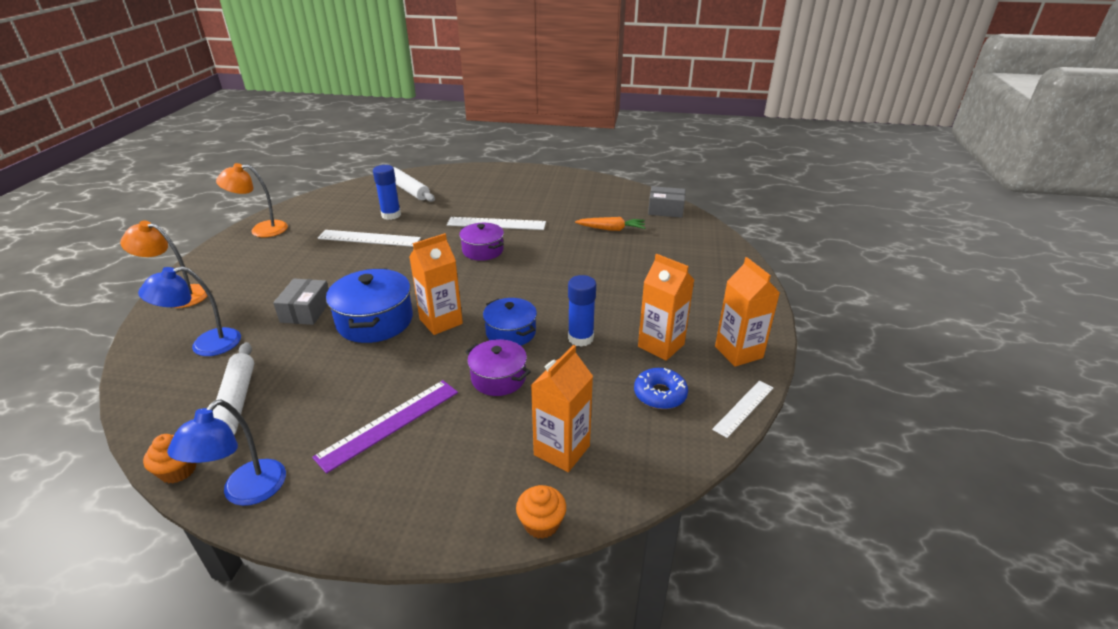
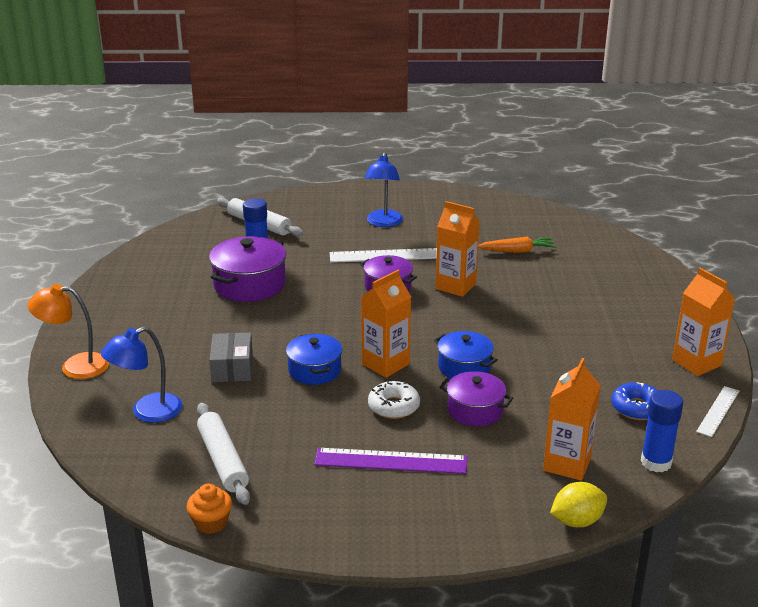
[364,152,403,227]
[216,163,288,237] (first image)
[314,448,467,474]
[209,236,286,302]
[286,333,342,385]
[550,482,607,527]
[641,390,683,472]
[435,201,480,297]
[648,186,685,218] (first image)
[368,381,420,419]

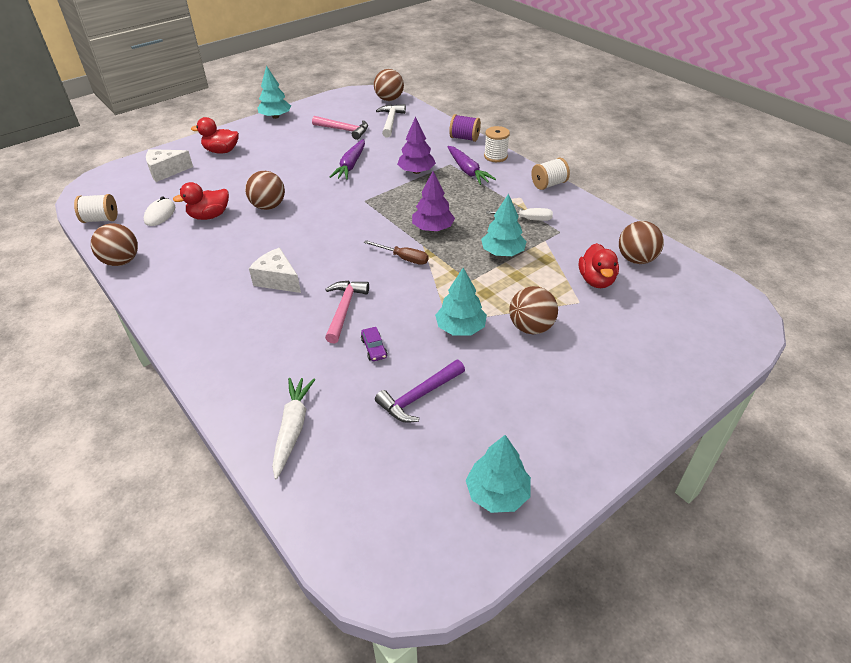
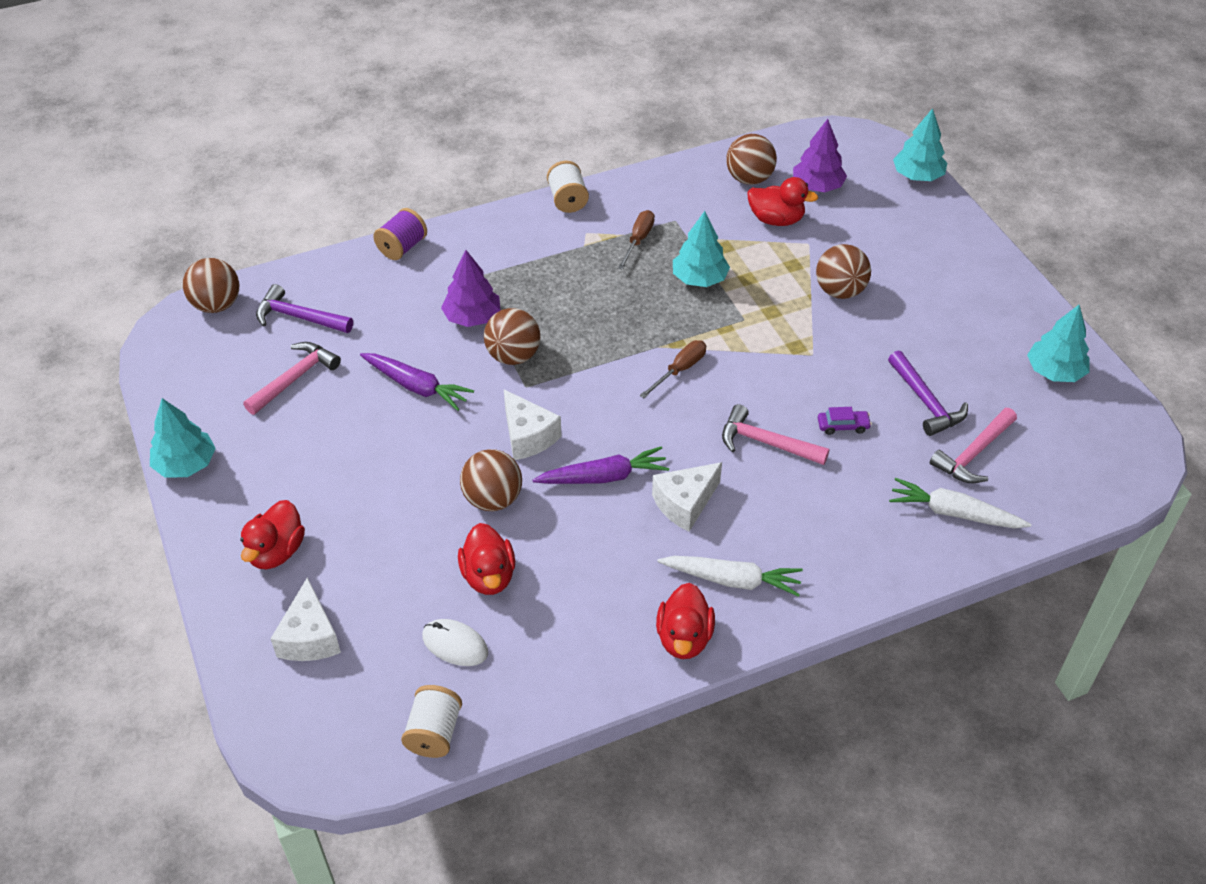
[484,308,540,365]
[256,284,353,333]
[793,119,847,192]
[893,108,947,181]
[533,446,669,484]
[484,126,510,162] (first image)
[618,210,655,270]
[504,390,561,460]
[656,583,715,659]
[658,556,803,597]
[930,408,1017,483]

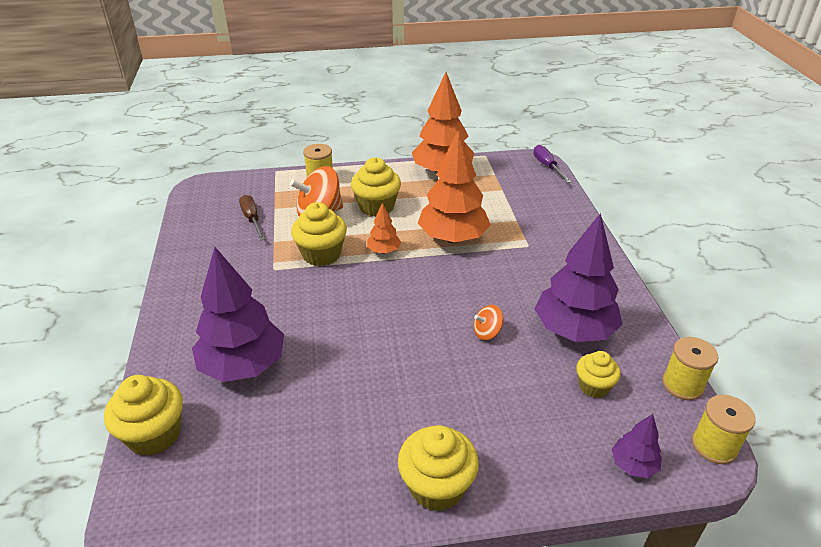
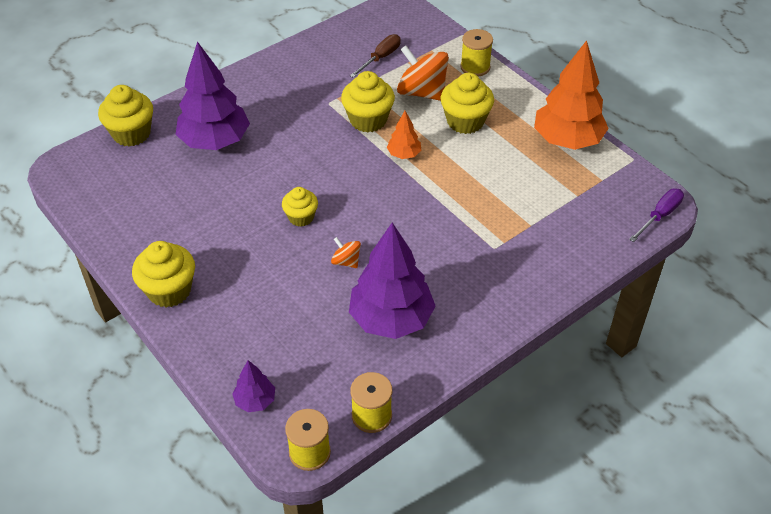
[418,129,491,243] (first image)
[282,187,318,227]

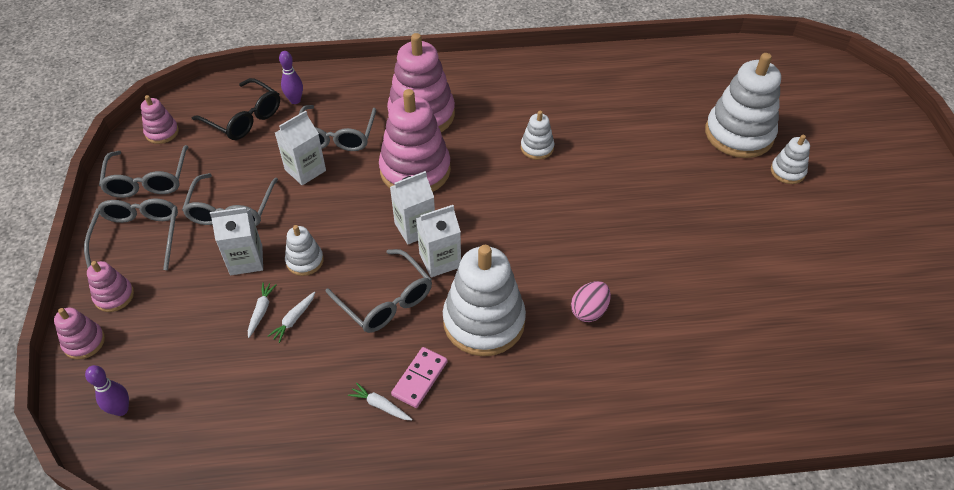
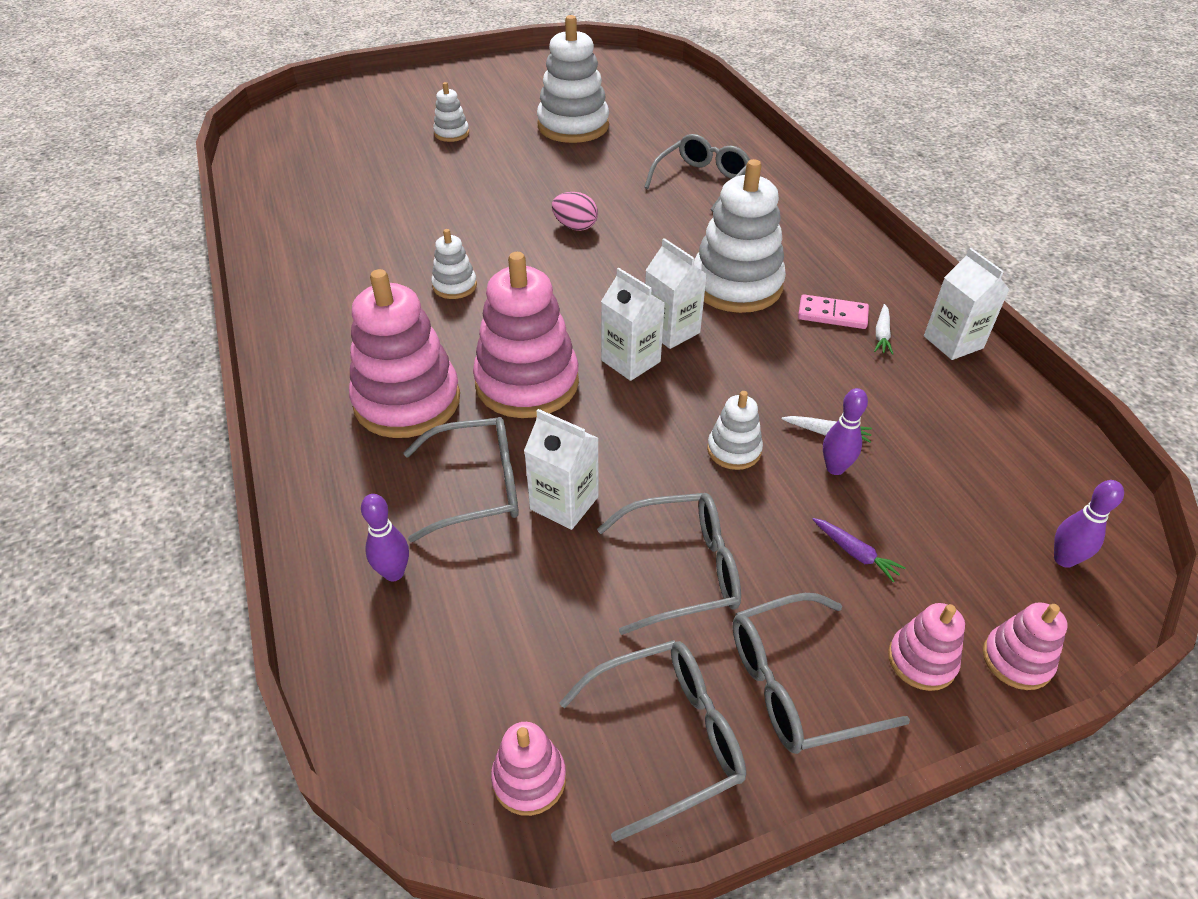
[192,78,280,140] (first image)
[924,248,1010,360]
[823,388,868,475]
[644,134,750,211]
[552,192,598,231]
[537,15,609,143]
[812,518,906,582]

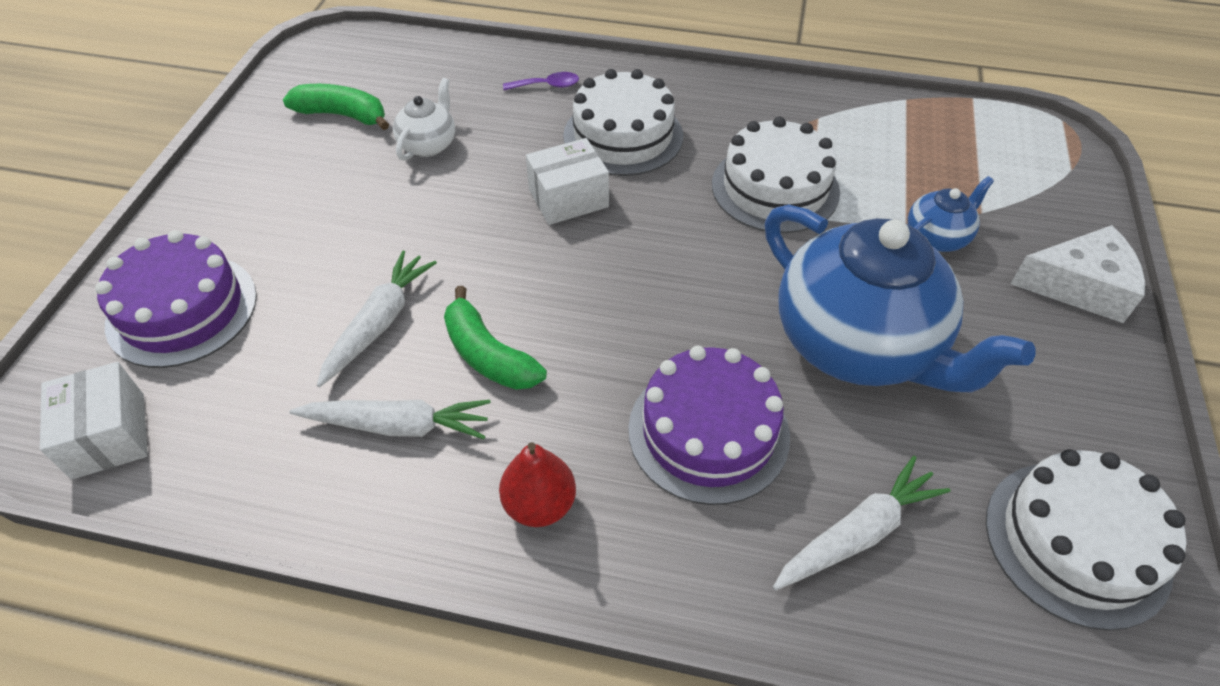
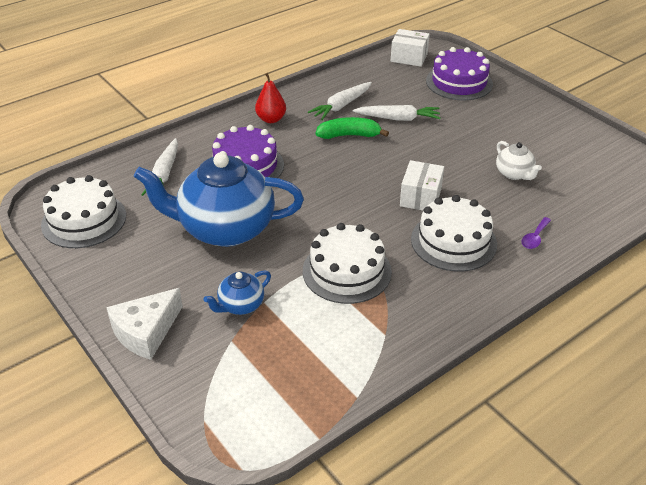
[283,84,389,130] (first image)
[353,105,440,121]
[204,270,271,315]

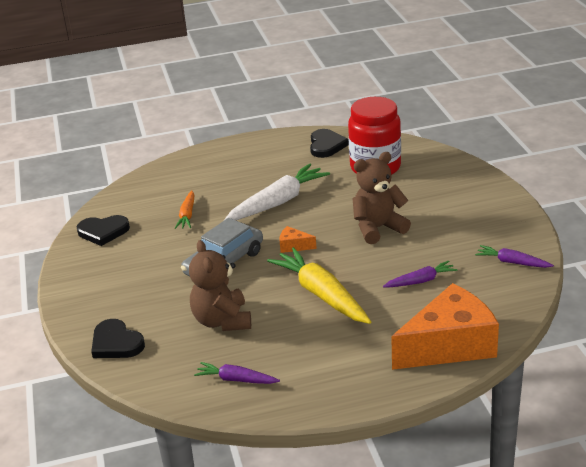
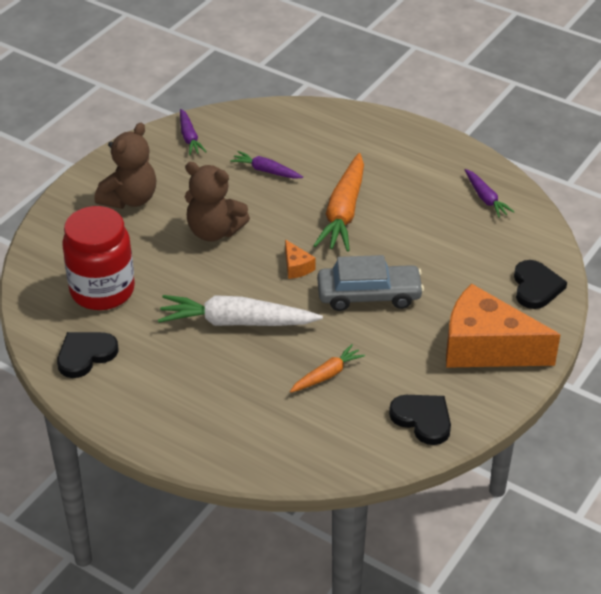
[95,123,156,209]
[313,153,364,252]
[446,284,560,368]

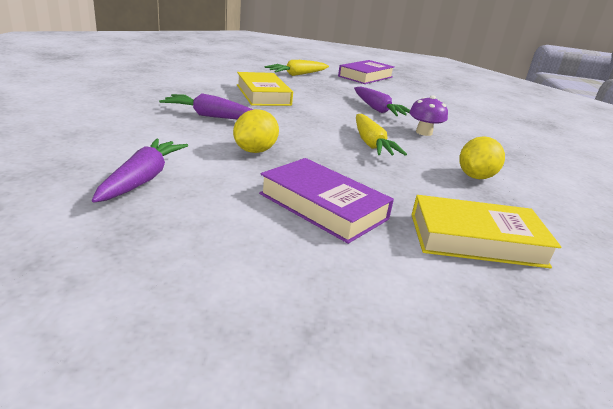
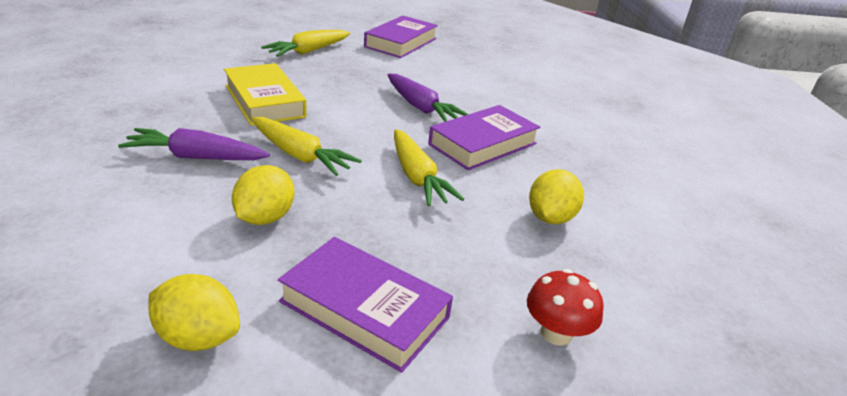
[92,139,188,203] (first image)
[428,105,540,170]
[527,269,604,346]
[149,274,240,351]
[251,117,362,176]

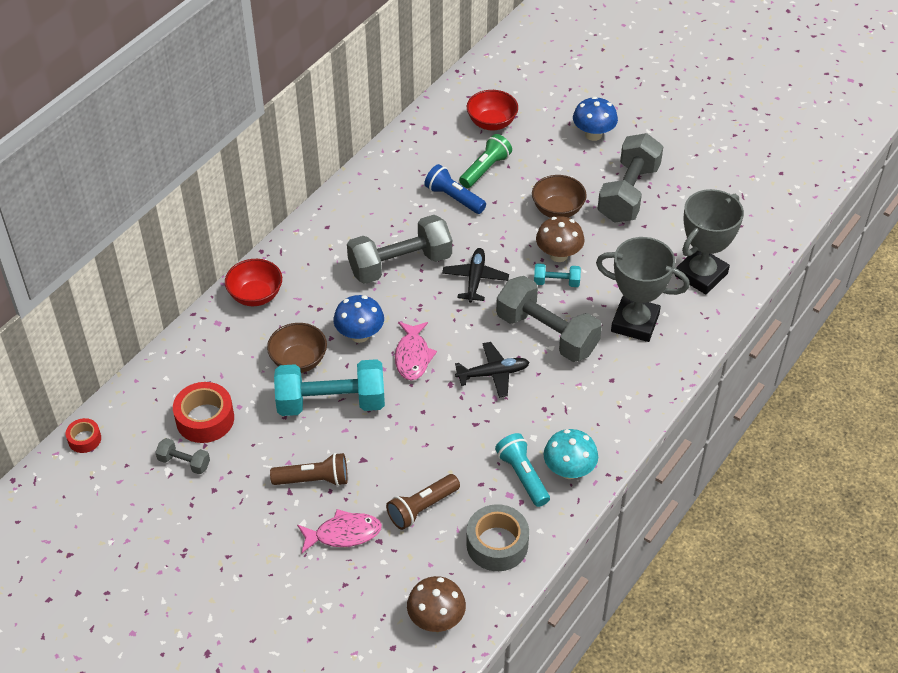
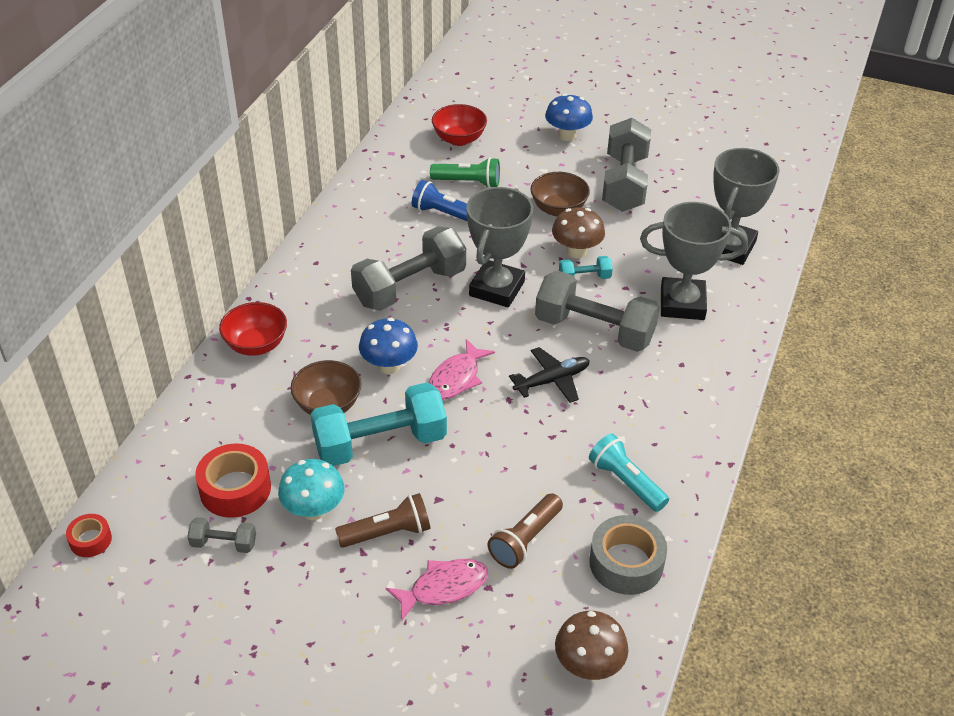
[429,339,495,400]
[466,187,533,308]
[430,157,500,188]
[278,459,345,520]

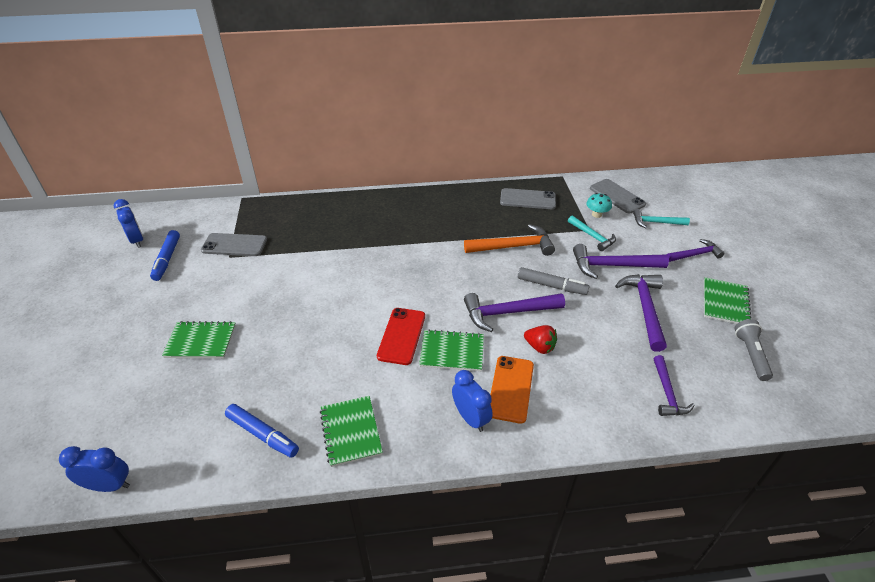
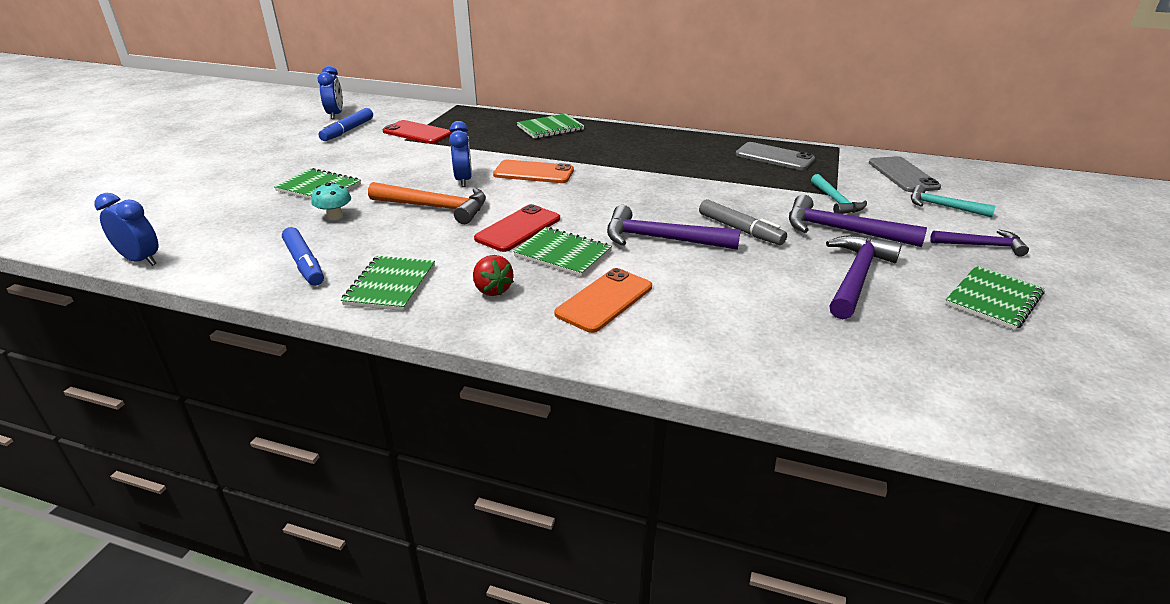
[382,120,452,144]
[449,121,472,187]
[368,182,486,224]
[473,255,514,296]
[311,182,351,220]
[653,355,694,416] (first image)
[734,319,773,381] (first image)
[493,160,574,183]
[517,114,584,139]

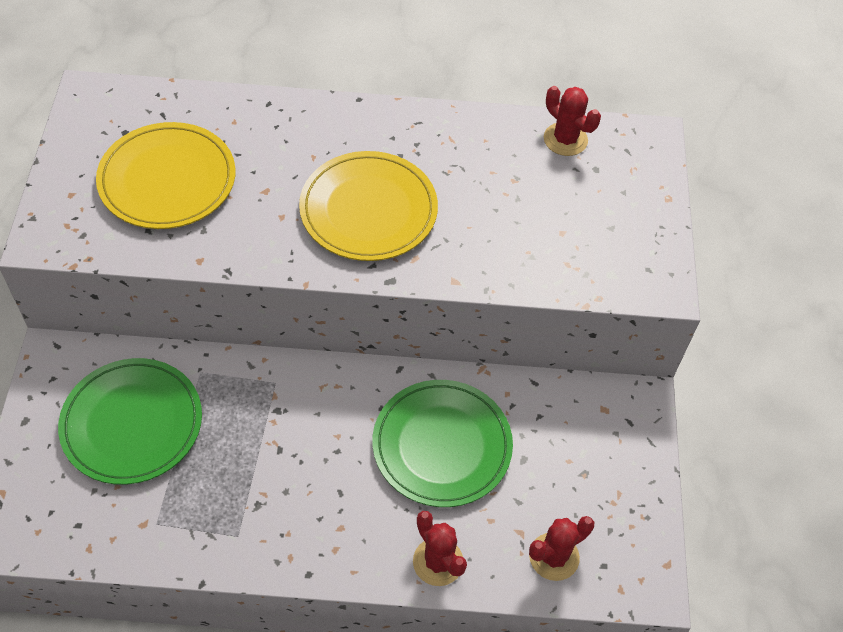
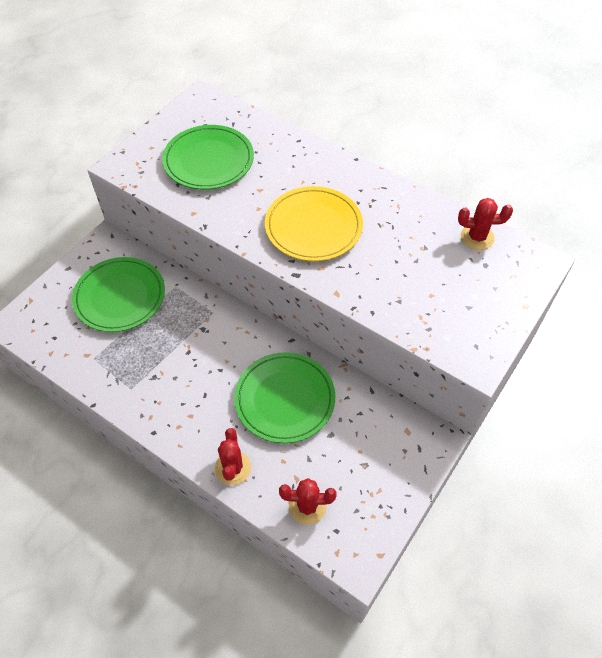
[162,125,254,190]
[458,198,513,250]

